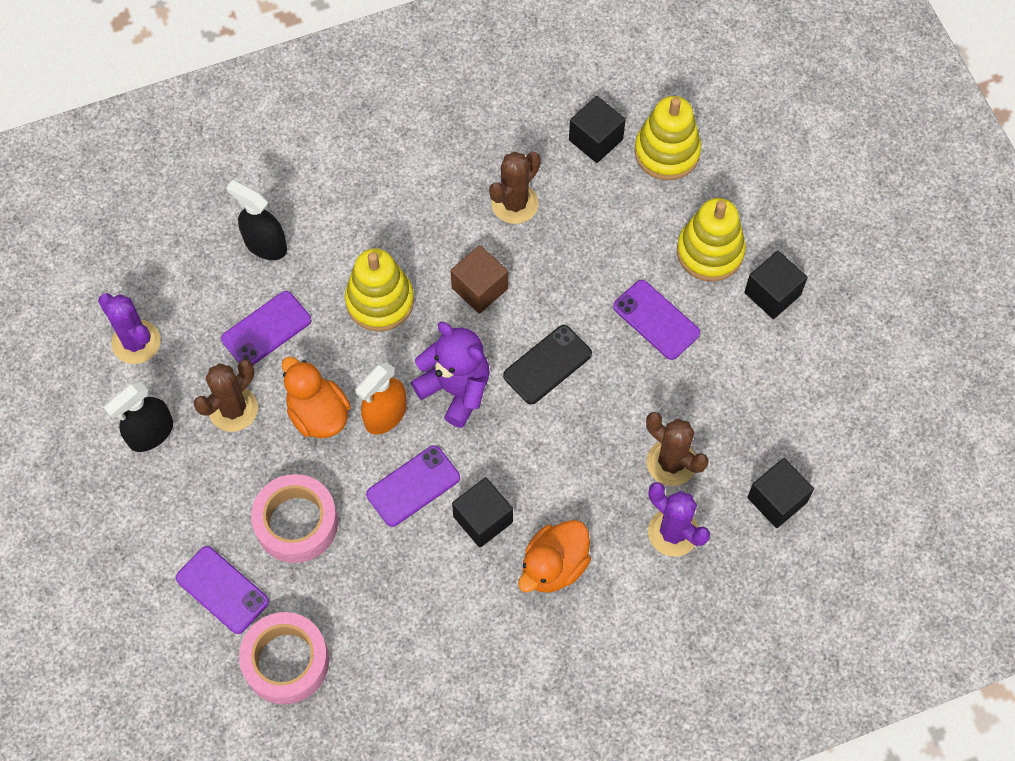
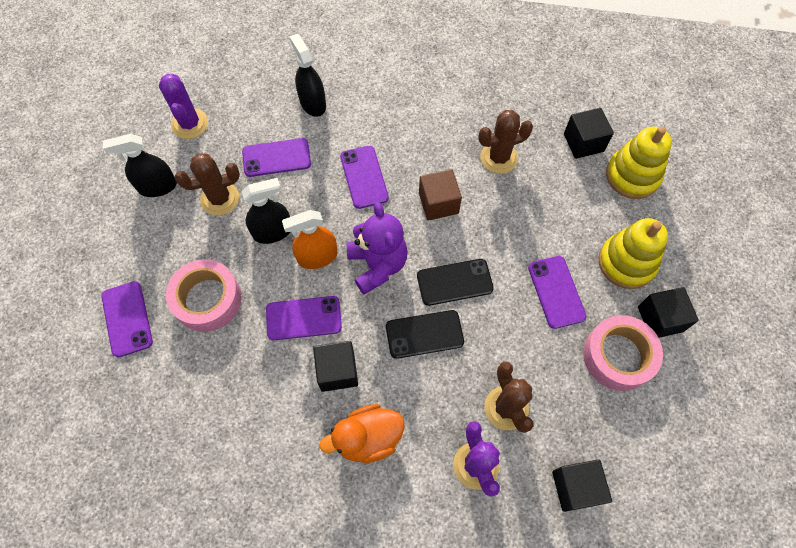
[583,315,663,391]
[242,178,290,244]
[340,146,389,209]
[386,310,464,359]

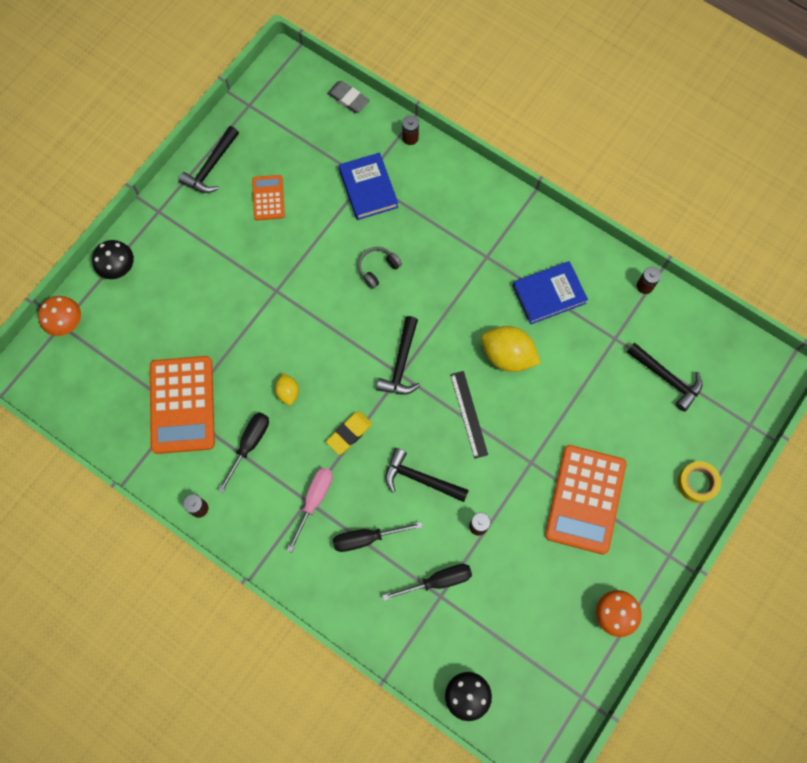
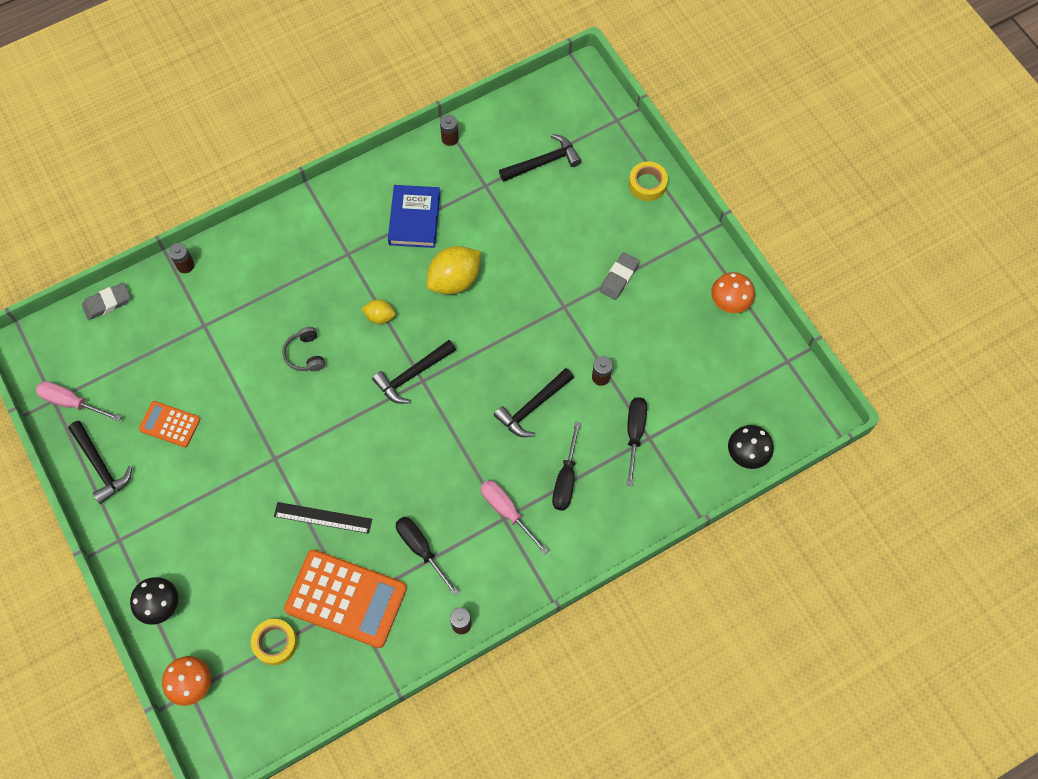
[361,299,396,324]
[326,411,372,455] (first image)
[339,152,398,220] (first image)
[372,340,456,404]
[274,502,372,534]
[600,252,640,300]
[36,381,121,422]
[251,619,297,665]

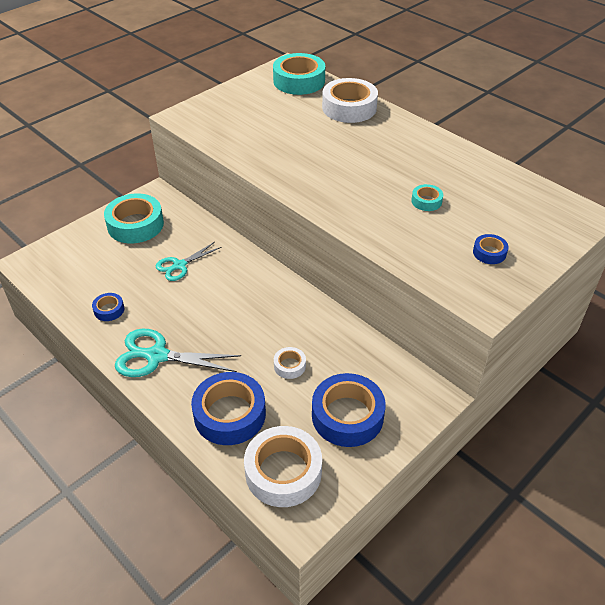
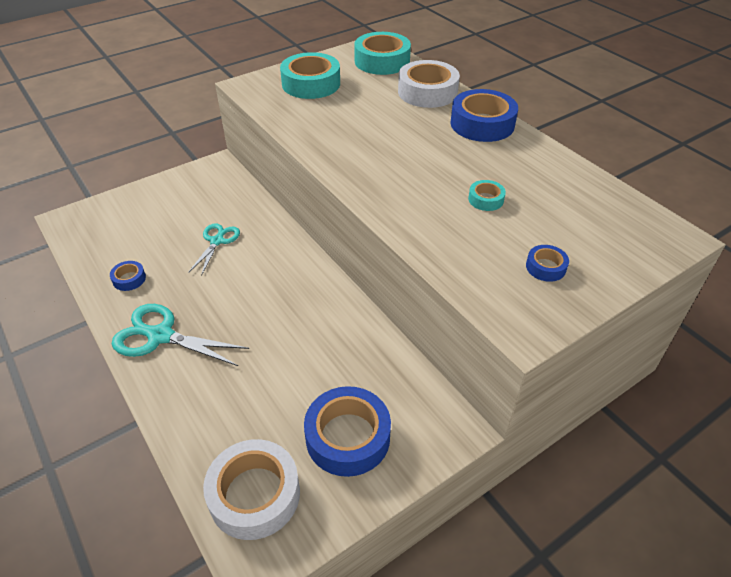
[280,52,340,99]
[188,223,240,276]
[450,89,518,142]
[274,347,306,379] (first image)

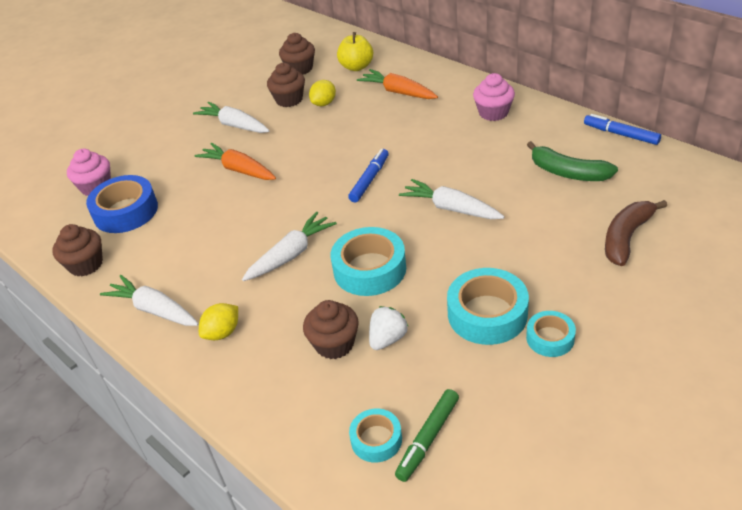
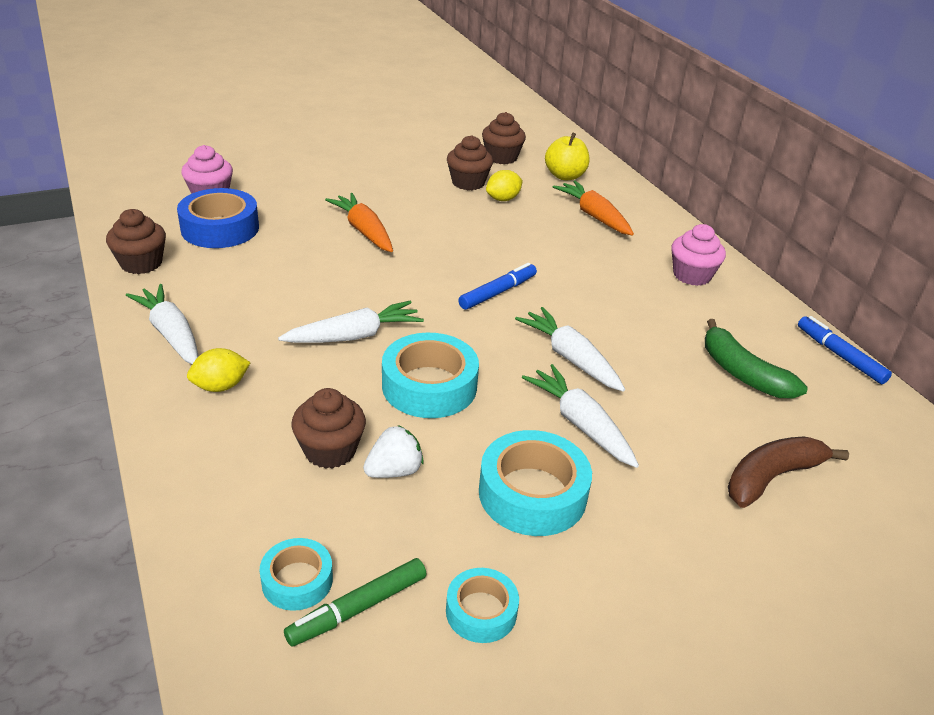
[522,364,639,468]
[446,568,519,643]

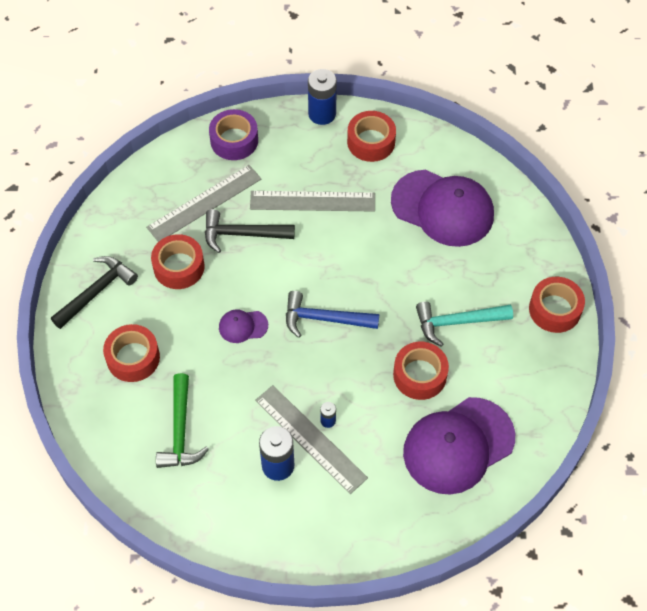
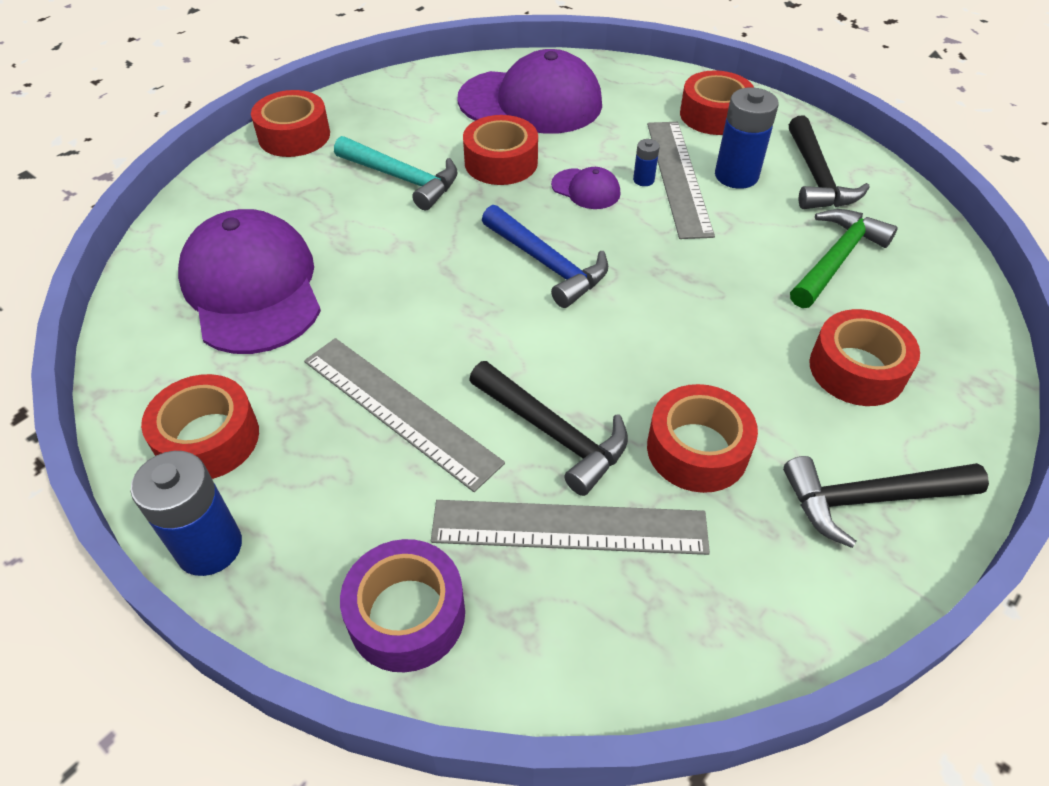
[551,167,620,209]
[680,70,754,135]
[789,116,870,209]

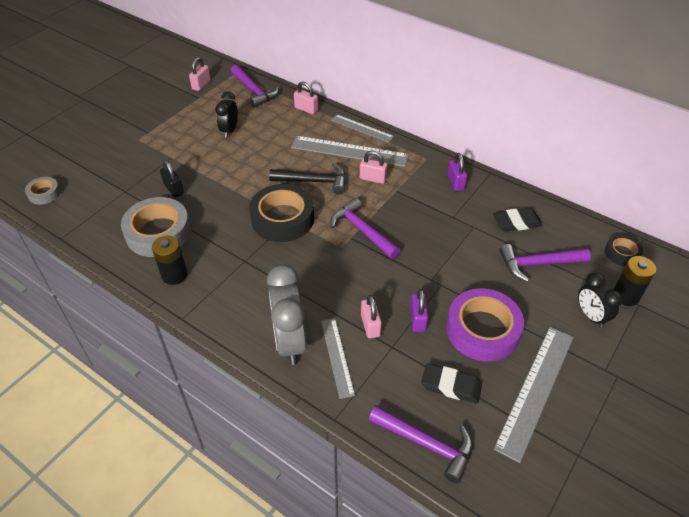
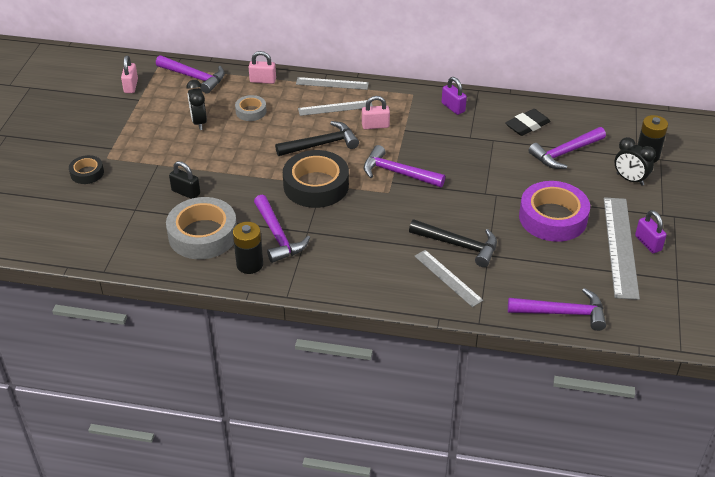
[235,95,267,121]
[267,264,307,365] (first image)
[298,100,373,116]
[409,219,497,267]
[635,210,667,253]
[421,363,482,404] (first image)
[69,155,104,184]
[254,195,310,263]

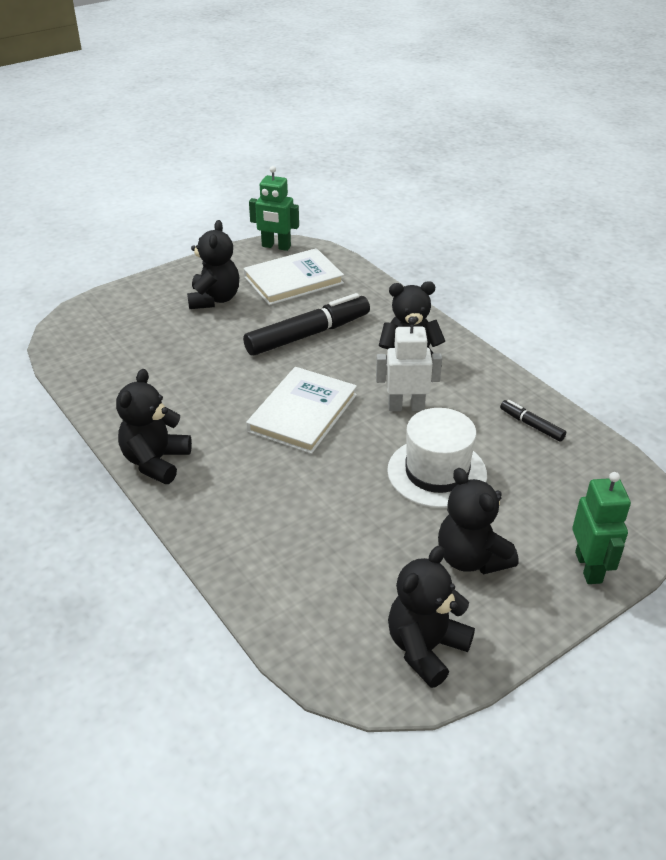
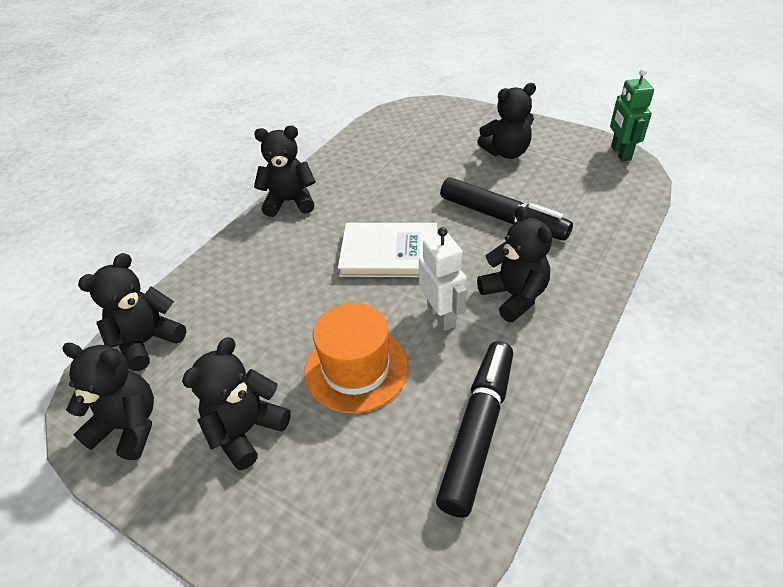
[243,248,344,305] (first image)
[304,303,408,413]
[436,341,513,518]
[572,472,631,584] (first image)
[78,253,186,371]

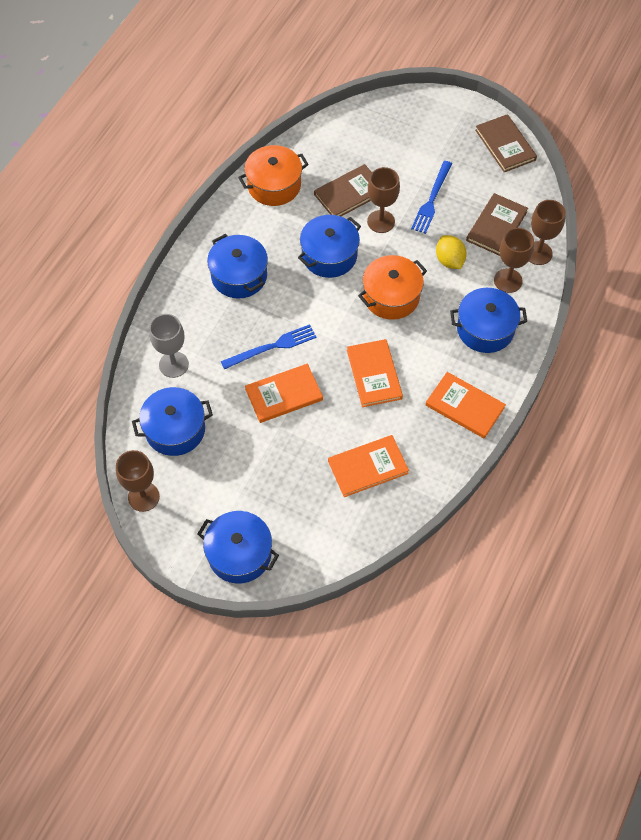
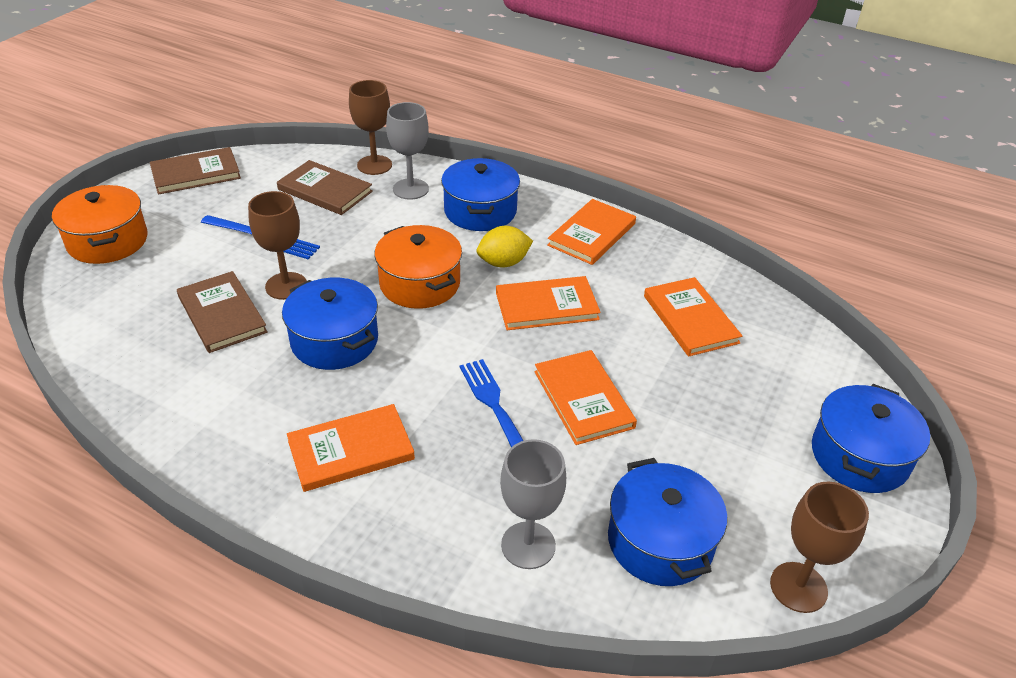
[287,404,415,492]
[52,185,147,264]
[477,226,533,267]
[386,102,429,200]

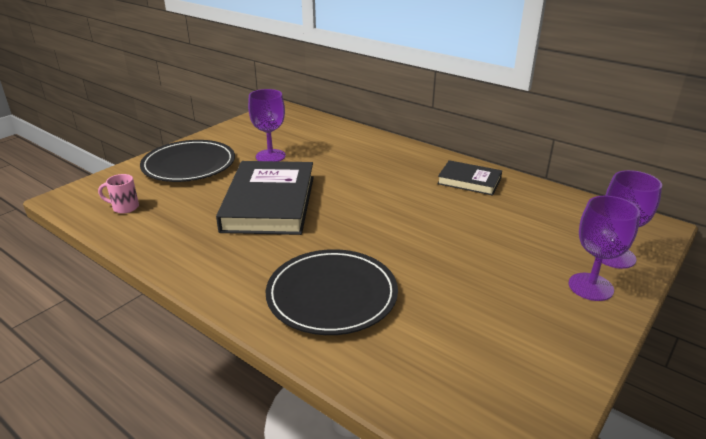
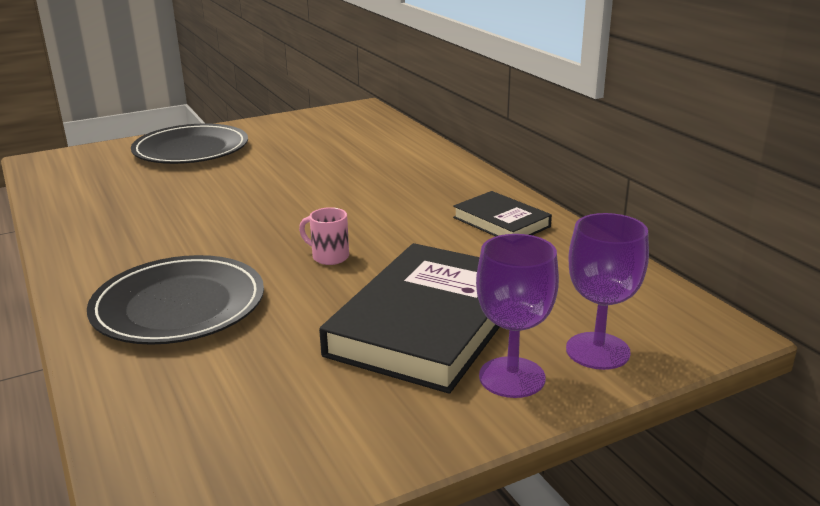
[299,207,349,265]
[319,243,500,394]
[248,89,286,161] (first image)

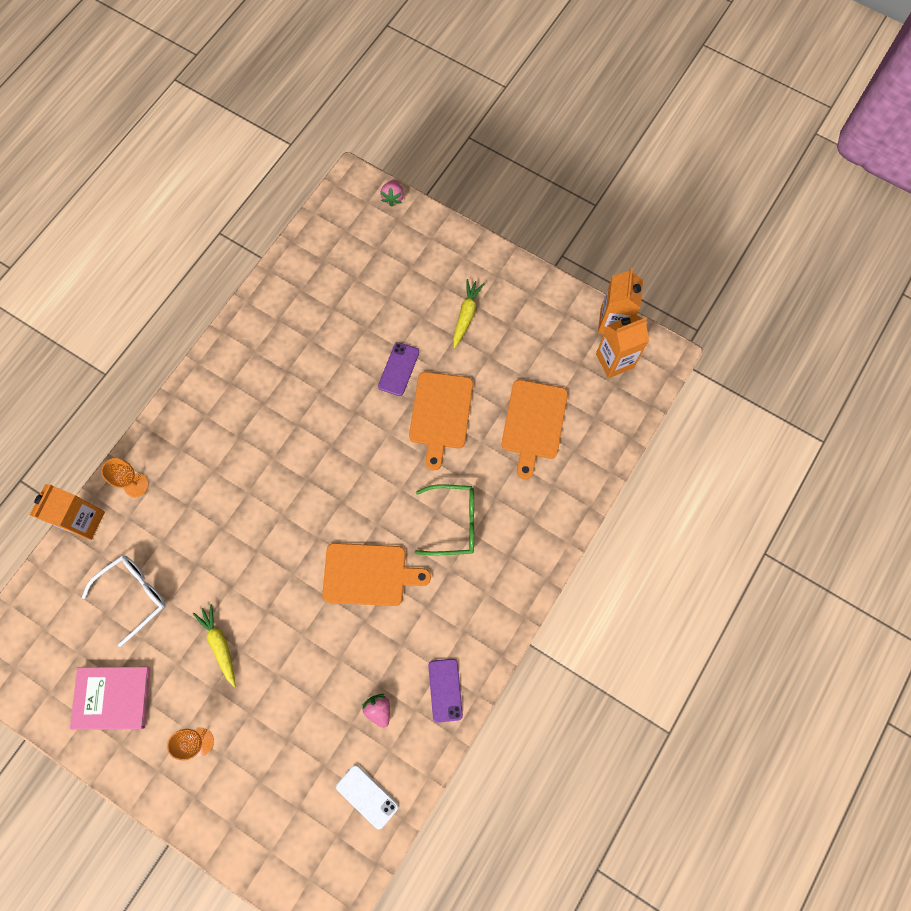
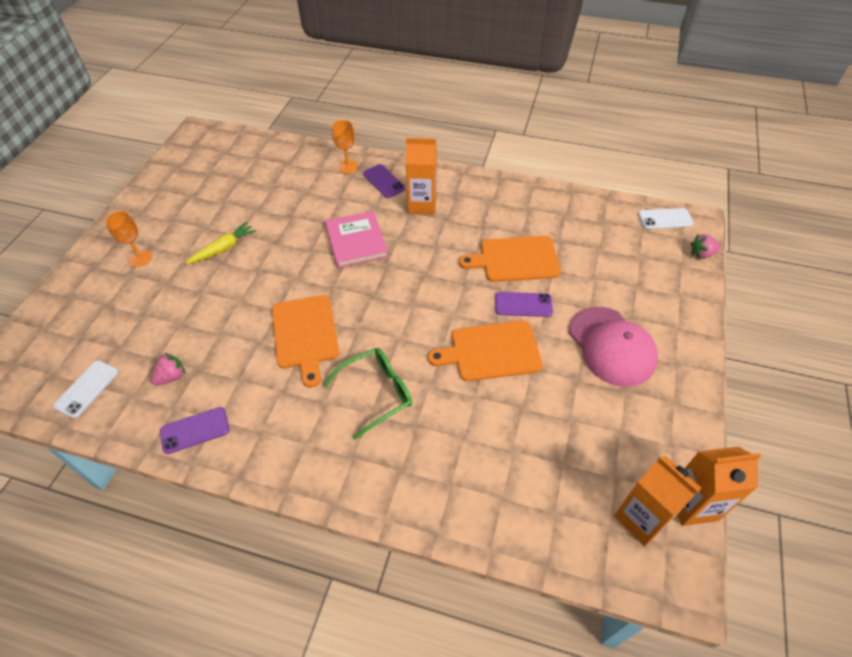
[406,138,437,215]
[325,211,388,268]
[82,555,166,647] (first image)
[323,348,412,439]
[569,307,658,387]
[459,236,561,282]
[363,164,405,198]
[638,208,693,229]

